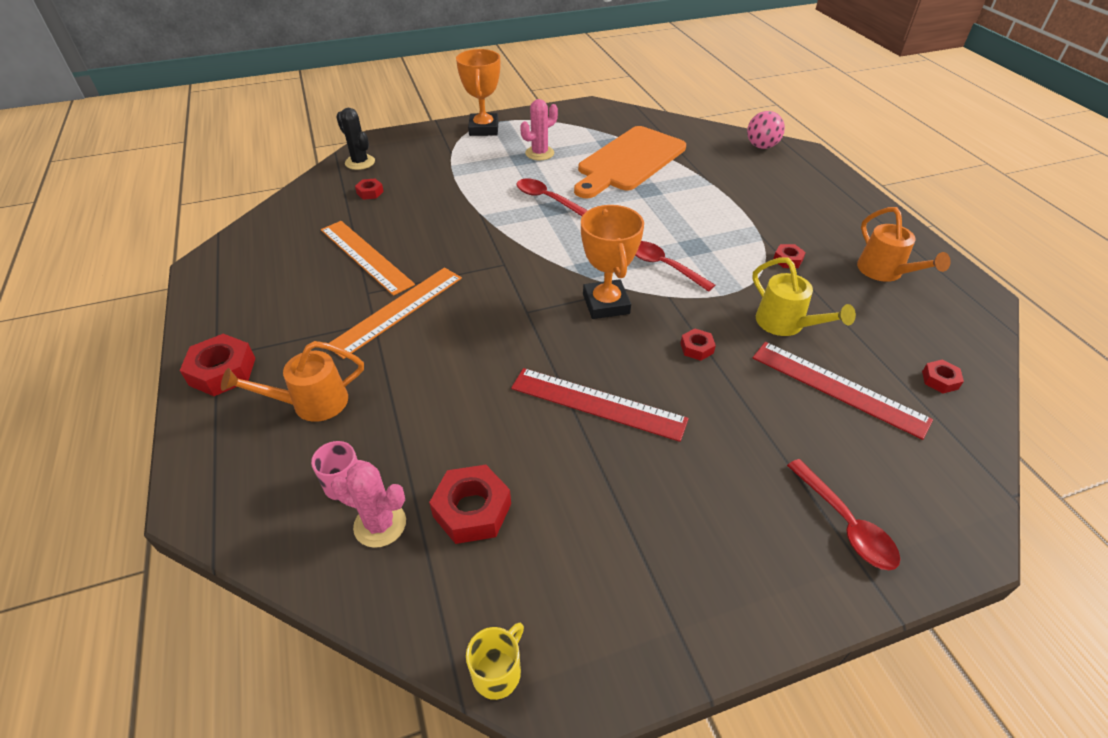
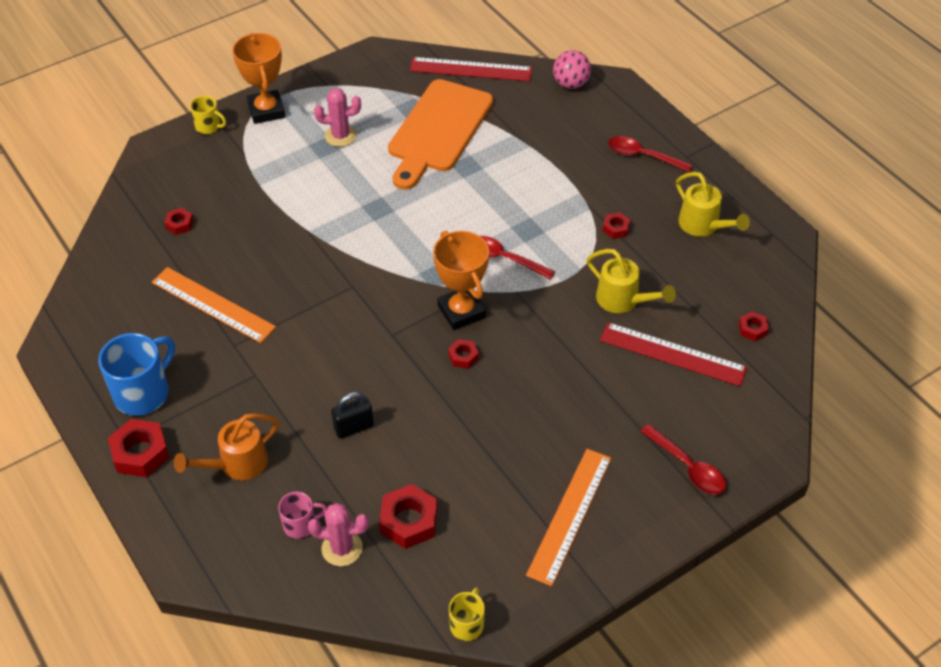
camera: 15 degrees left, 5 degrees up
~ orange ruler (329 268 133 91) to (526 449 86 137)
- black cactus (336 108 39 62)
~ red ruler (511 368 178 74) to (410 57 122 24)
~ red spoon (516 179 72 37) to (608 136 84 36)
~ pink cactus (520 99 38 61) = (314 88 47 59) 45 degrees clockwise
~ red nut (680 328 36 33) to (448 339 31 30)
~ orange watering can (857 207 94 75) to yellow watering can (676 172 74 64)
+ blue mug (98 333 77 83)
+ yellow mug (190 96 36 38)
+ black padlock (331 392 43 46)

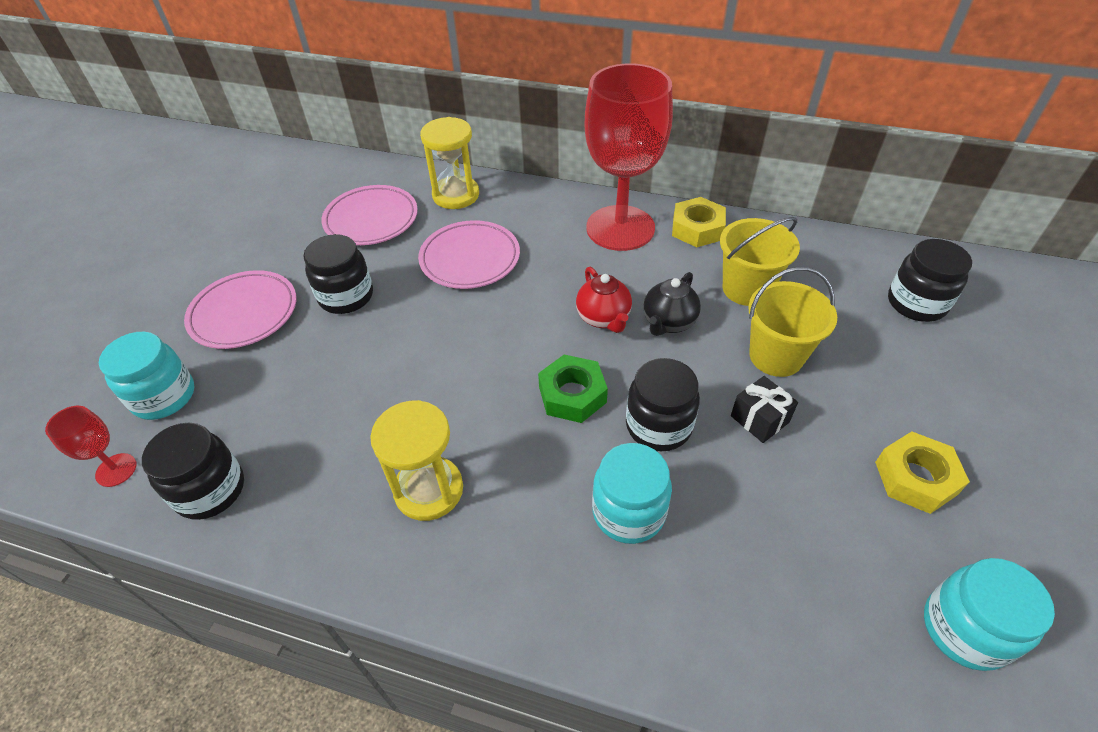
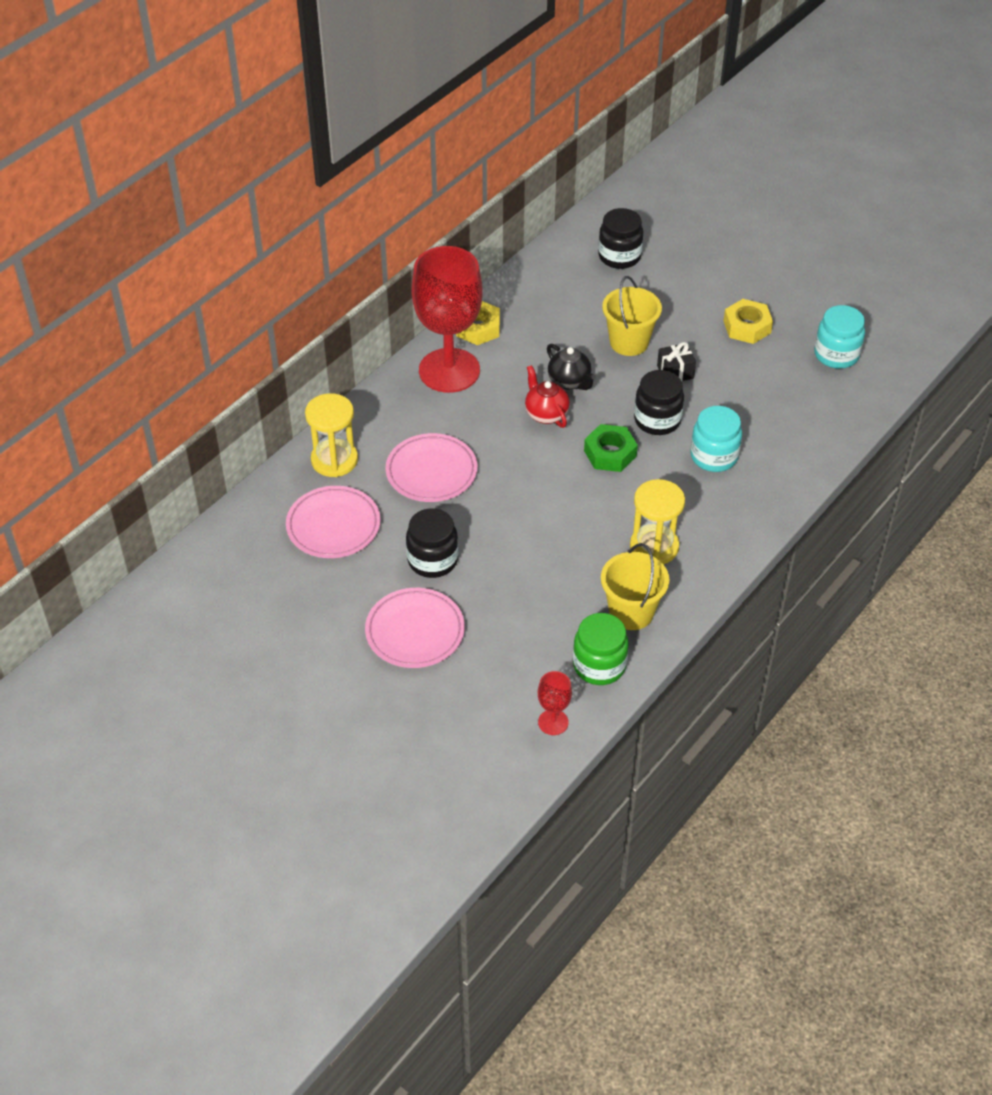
camera: 70 degrees left, 0 degrees up
- turquoise jar (99 332 95 88)
~ black jar (142 423 102 97) to green jar (573 613 56 72)
~ red teapot (576 267 56 66) = (525 365 45 63) 120 degrees counterclockwise
~ yellow bucket (720 217 80 89) to (601 543 68 87)

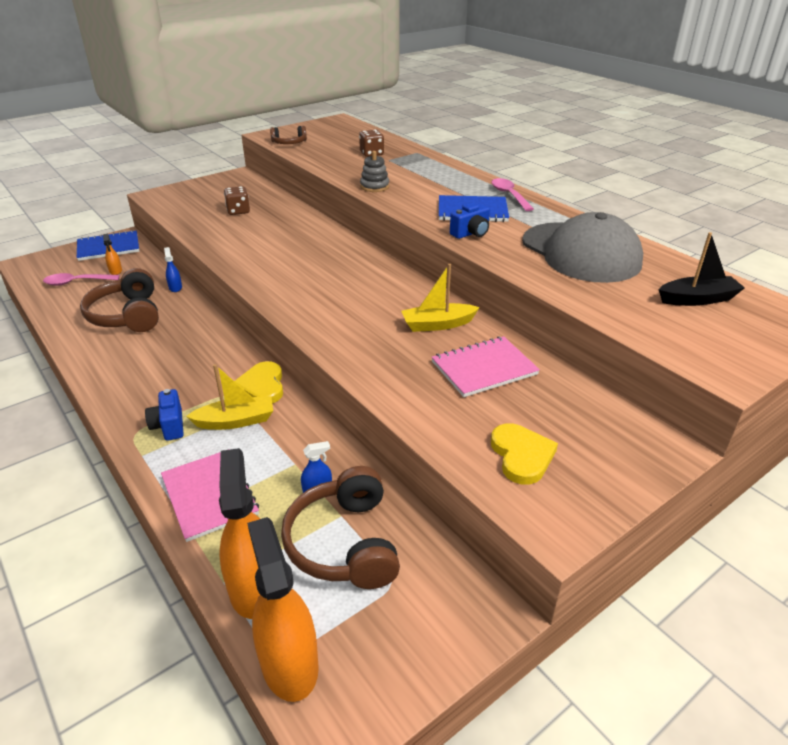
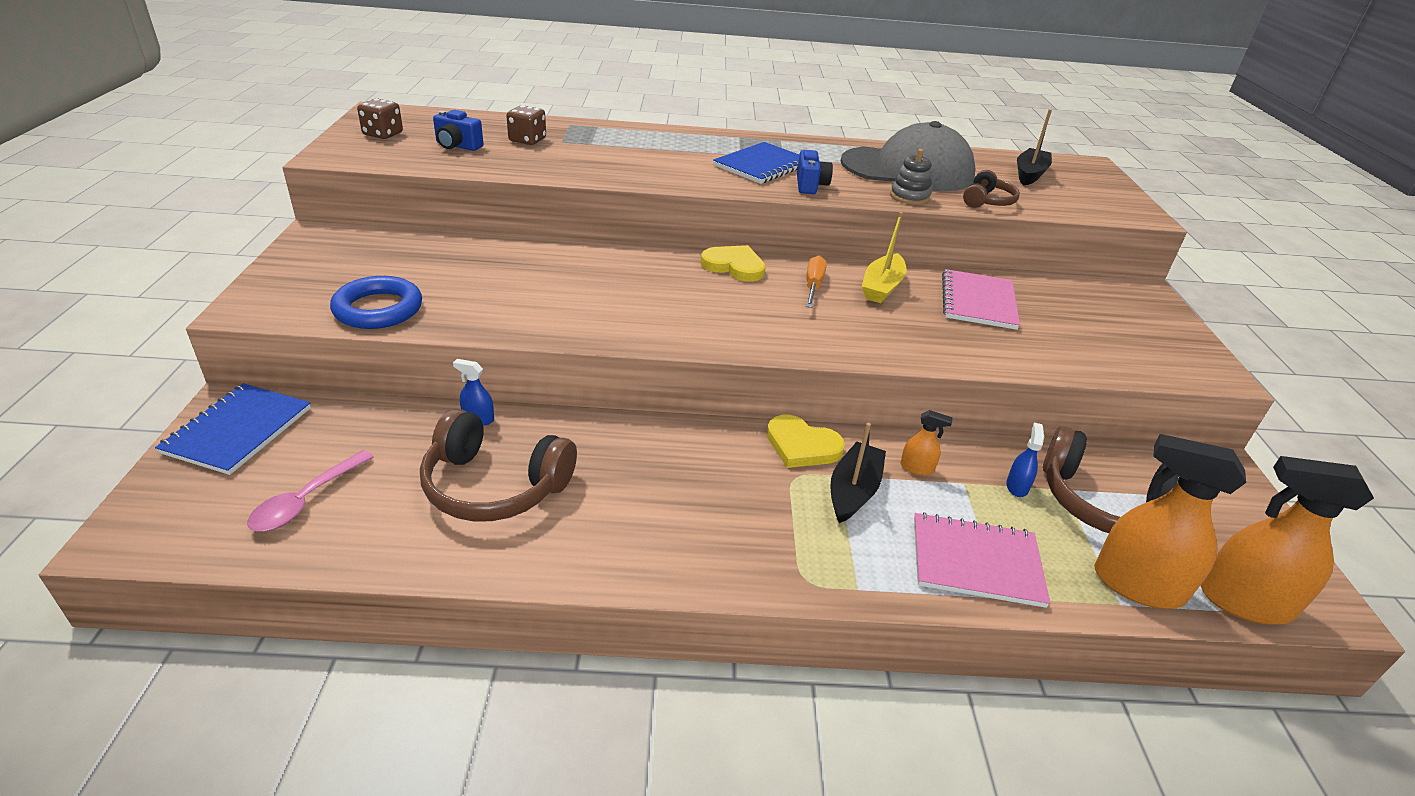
camera: 55 degrees left, 0 degrees up
~ orange spray bottle (103 234 19 41) to (900 410 52 65)
~ blue camera (145 389 39 52) to (433 110 50 41)
~ yellow boat (186 364 87 66) to black boat (830 423 56 100)
~ brown dice (224 186 26 29) to (357 98 46 41)
~ brown headphones (270 126 37 18) to (963 170 57 38)
~ grey stacking toy (360 151 29 41) to (890 149 42 56)
~ yellow heart (491 423 67 62) to (701 245 65 37)
- pink spoon (492 178 42 33)
+ blue ring (330 276 92 53)
+ orange screwdriver (806 256 21 52)

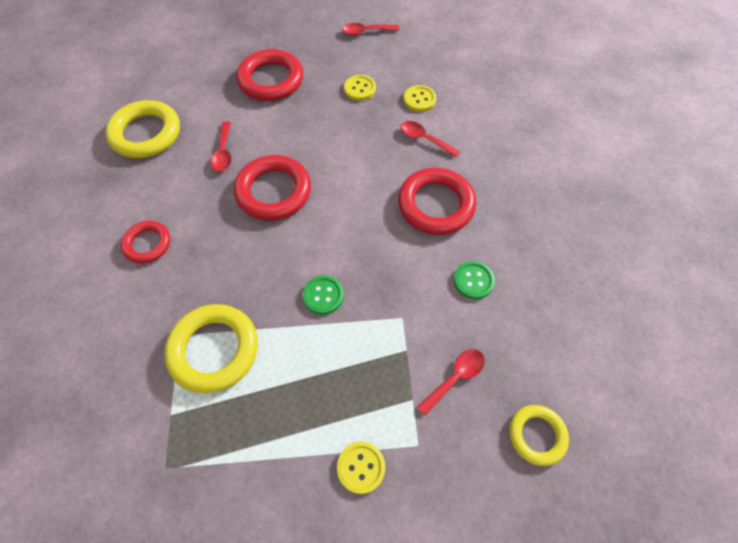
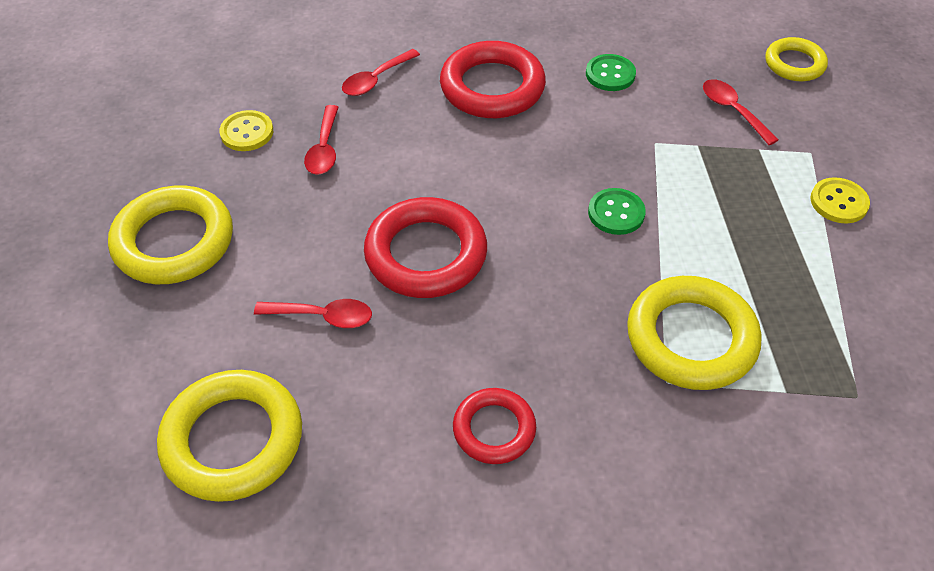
camera: 80 degrees left, 10 degrees down
~ red ring (236 49 68 52) to yellow ring (108 186 125 98)
~ red spoon (342 23 57 12) to (304 105 35 70)
- yellow button (404 85 32 27)

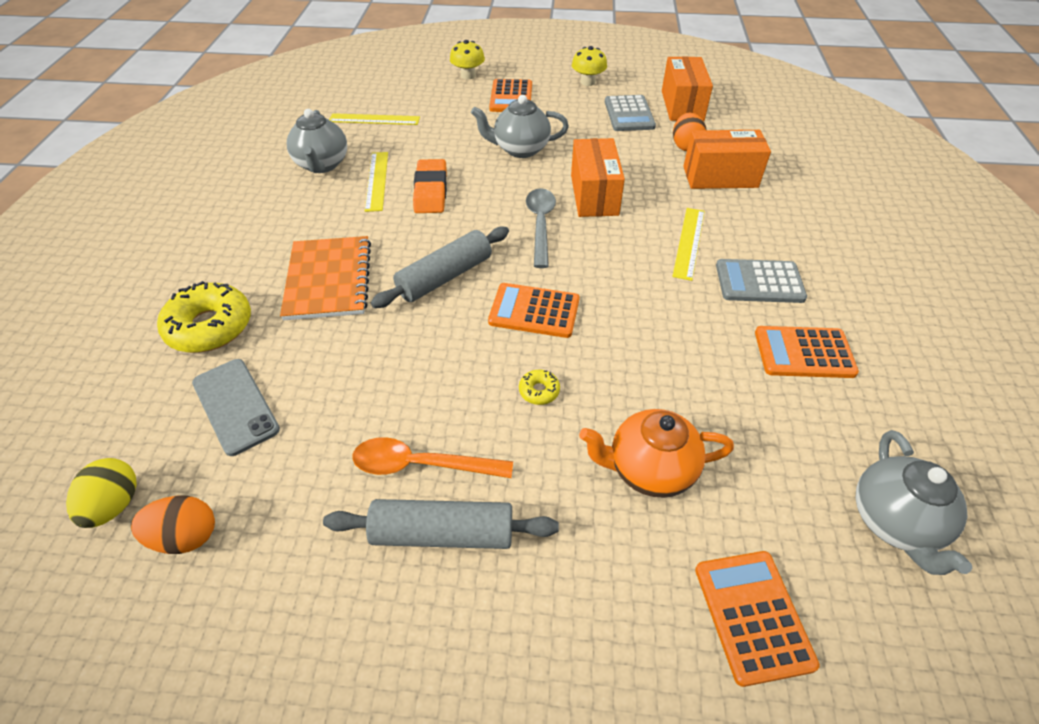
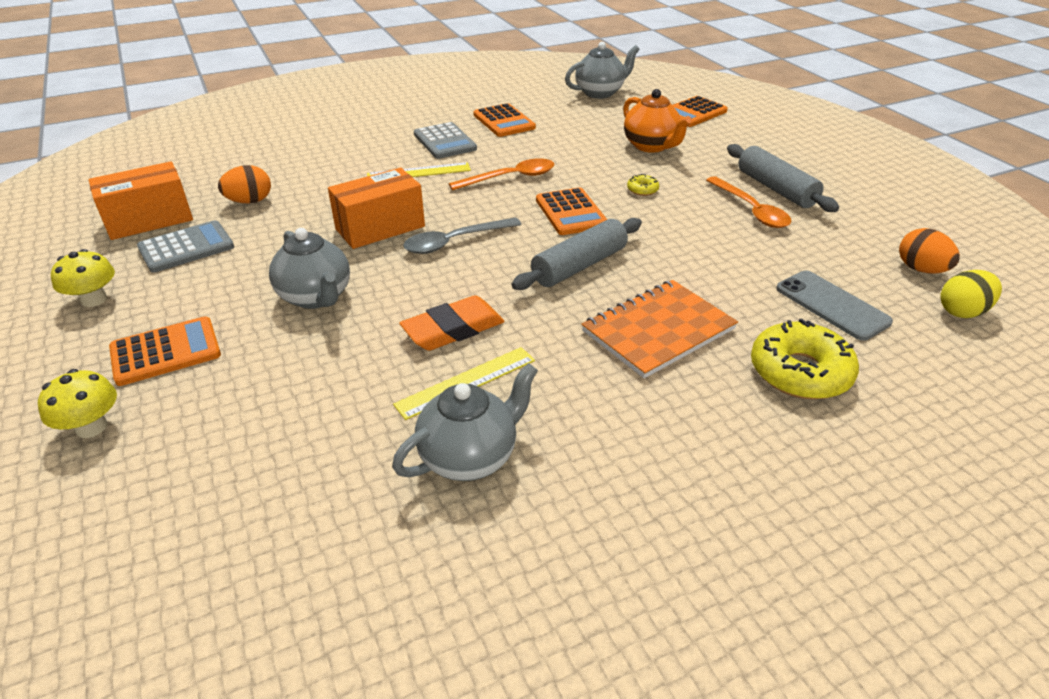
camera: 120 degrees left, 10 degrees down
~ grey phone (192 359 88 97) = (776 271 117 70) 60 degrees counterclockwise
- yellow ruler (329 113 91 12)
~ grey rolling pin (371 227 138 81) = (512 218 130 72) 60 degrees counterclockwise
- orange box (683 130 88 59)
+ orange spoon (449 158 106 32)

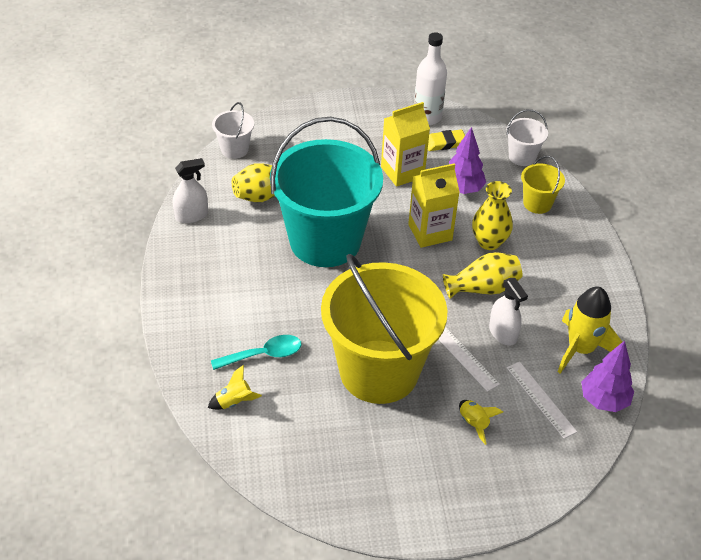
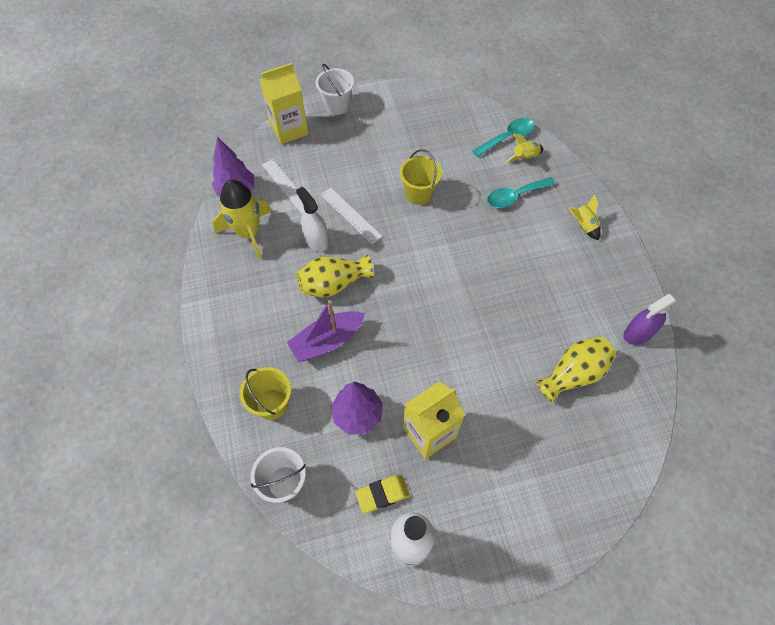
camera: 175 degrees right, 15 degrees up
~ white spray bottle (173 158 35 65) to purple spray bottle (623 294 55 51)
~ white bucket (212 102 42 57) to (316 63 38 52)
- turquoise bucket (270 117 113 150)
~ yellow bucket (321 254 127 150) = (400 149 42 56) x0.42
~ yellow carton (408 163 52 85) to (260 63 48 81)
~ yellow rocket (459 400 44 45) to (569 194 32 46)
~ yellow vase (472 181 41 69) to purple boat (287 300 78 62)
+ turquoise spoon (472 118 62 39)

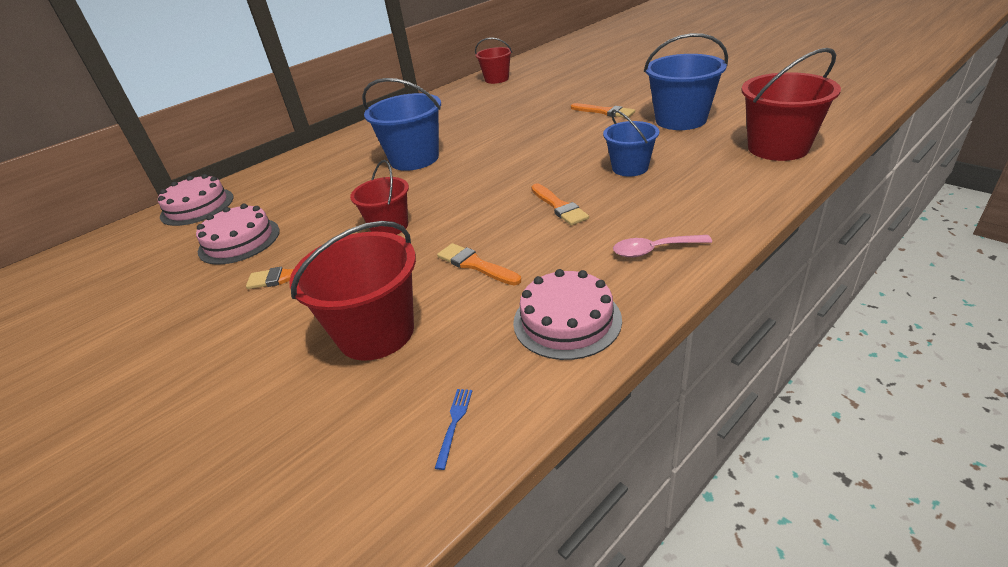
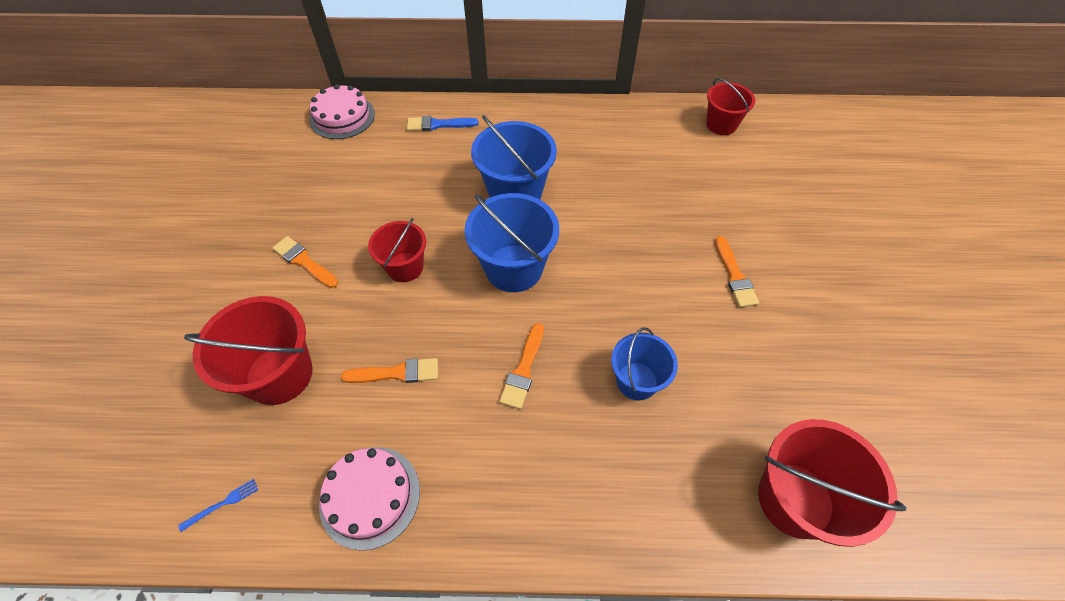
camera: 40 degrees right, 20 degrees up
- pink cake (196 204 84 61)
~ orange brush (437 243 84 42) = (341 358 97 25) 90 degrees clockwise
- pink spoon (613 235 99 22)
~ blue bucket (644 33 84 97) to (464 193 95 99)
+ blue brush (407 116 71 15)

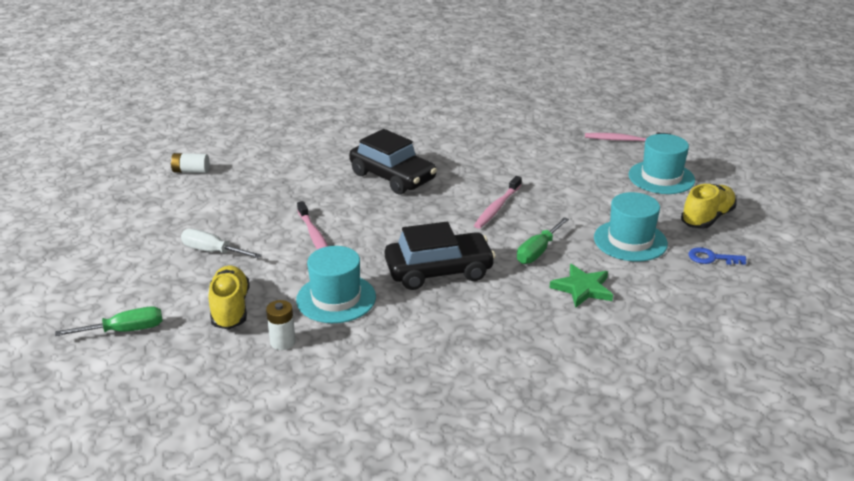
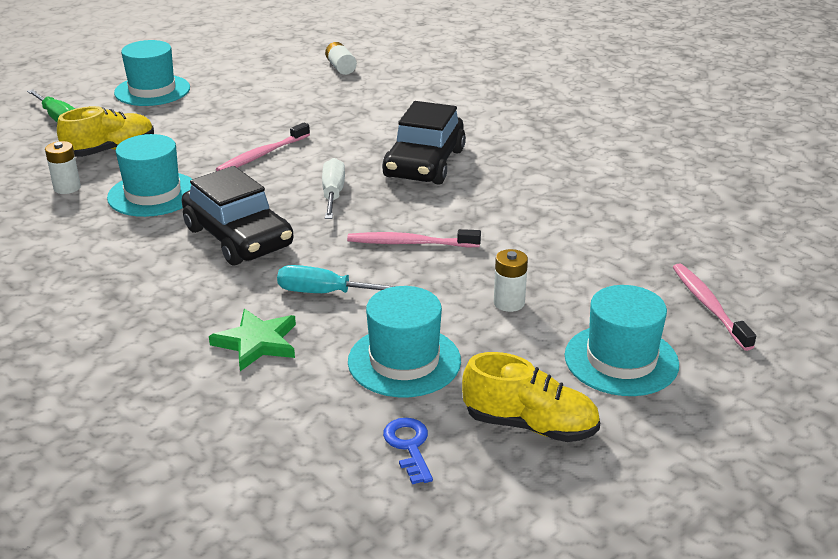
camera: 65 degrees right, 0 degrees up
~ white screwdriver (181 229 81 30) to (322 158 23 61)
~ green screwdriver (517 217 52 47) to turquoise screwdriver (277 265 118 28)
+ turquoise hat (114 40 76 66)
+ white battery (494 249 34 63)

